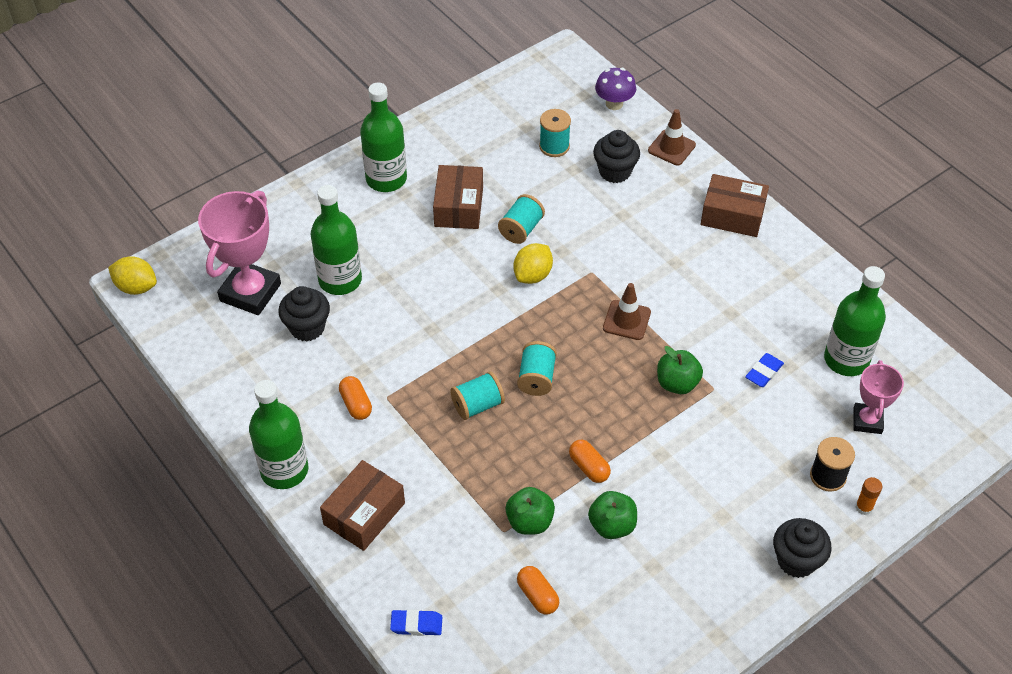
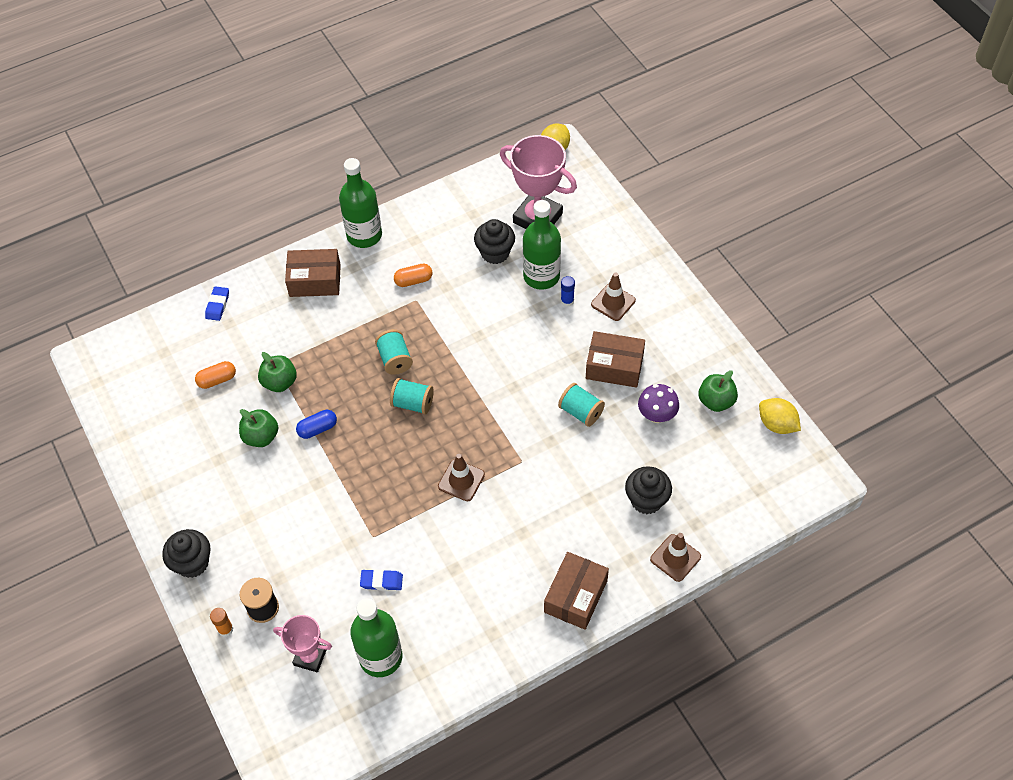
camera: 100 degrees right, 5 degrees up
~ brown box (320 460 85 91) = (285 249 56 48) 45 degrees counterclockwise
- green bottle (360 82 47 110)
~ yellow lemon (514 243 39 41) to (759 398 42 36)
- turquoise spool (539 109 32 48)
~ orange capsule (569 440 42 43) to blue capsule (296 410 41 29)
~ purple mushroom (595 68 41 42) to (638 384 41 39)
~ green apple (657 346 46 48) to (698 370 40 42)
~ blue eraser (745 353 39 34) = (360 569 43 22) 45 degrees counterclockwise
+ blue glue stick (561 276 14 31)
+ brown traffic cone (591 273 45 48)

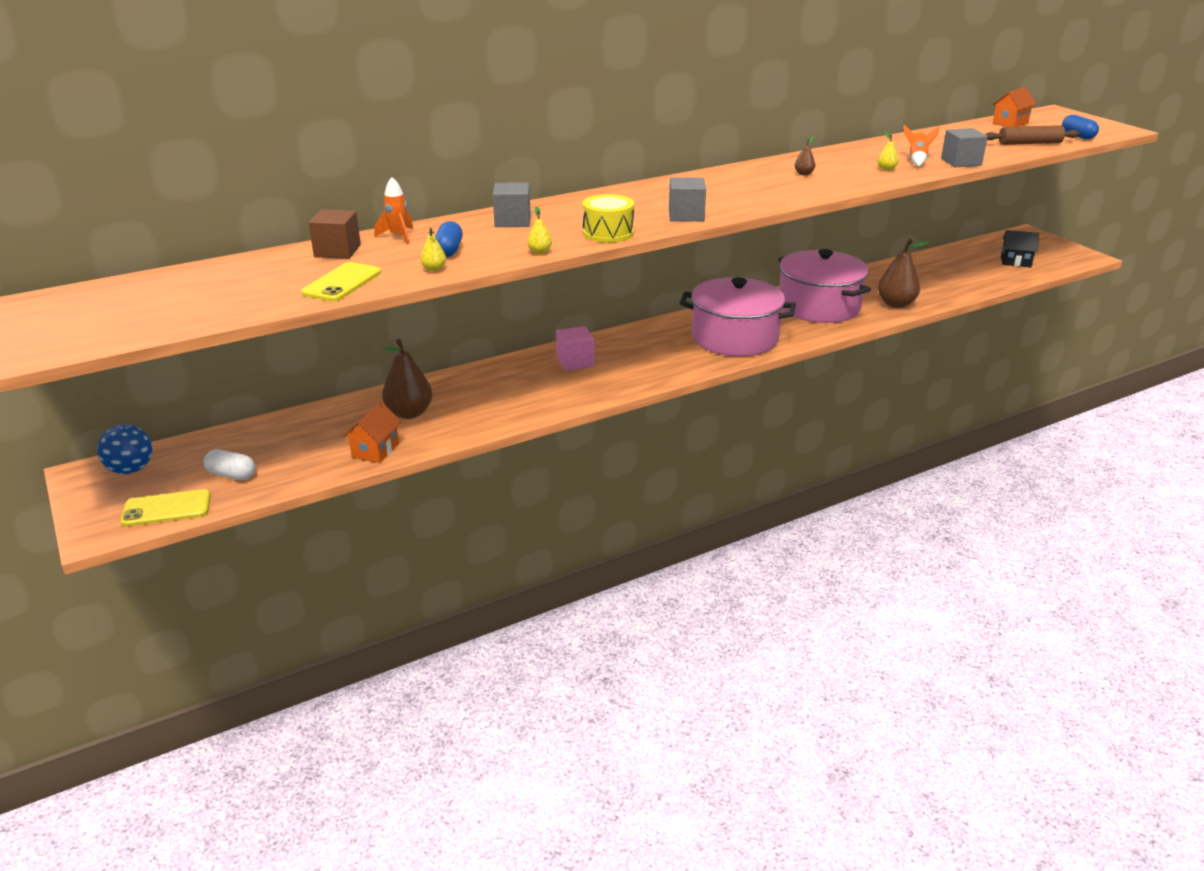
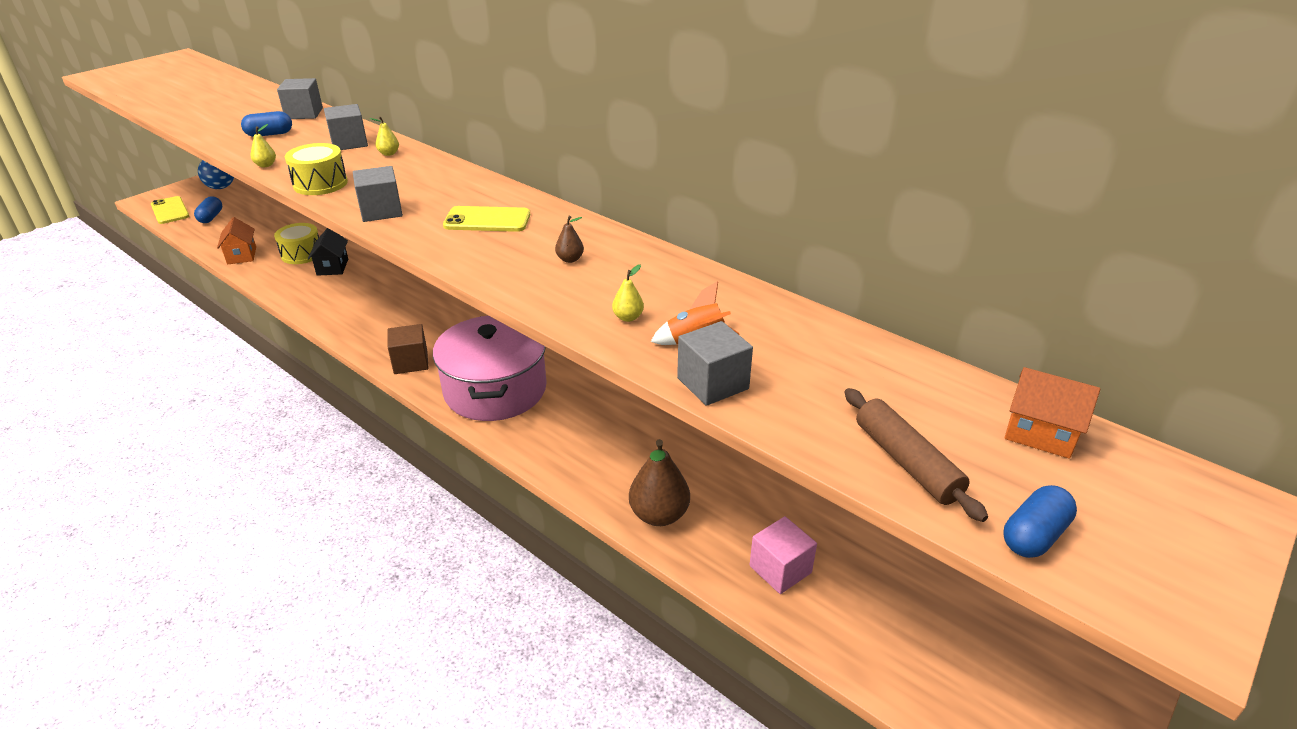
camera: 70 degrees right, 5 degrees up
~ white capsule (203 449 52 31) to blue capsule (194 196 28 27)
~ yellow phone (301 262 80 40) to (443 206 87 26)
~ brown cube (309 209 52 50) to (388 324 41 50)
~ orange house (343 402 58 61) = (217 217 39 47) 75 degrees clockwise
~ orange rocket (374 177 39 67) to grey cube (277 78 46 41)
~ brown pear (382 339 51 80) to yellow drum (274 223 45 41)
~ yellow pear (420 228 26 44) to (369 116 30 40)
~ pink cube (556 326 39 45) to (750 516 67 78)
- pink pot (778 249 93 74)
~ black house (1001 230 38 37) to (308 228 40 48)

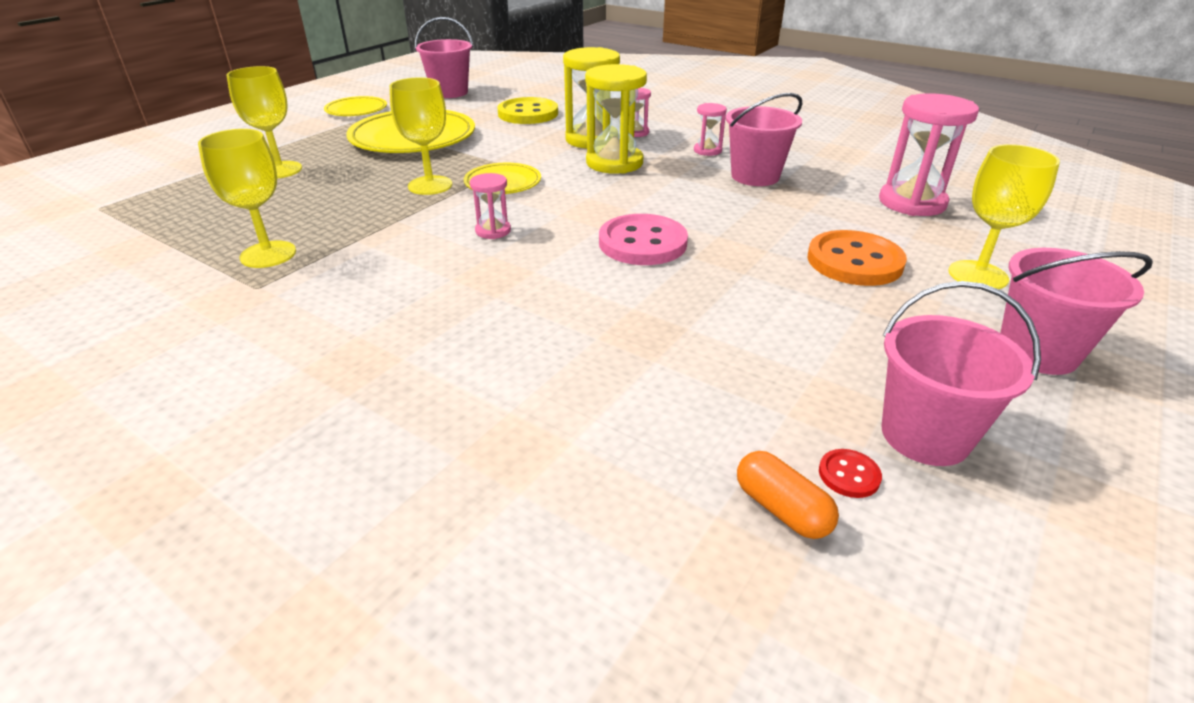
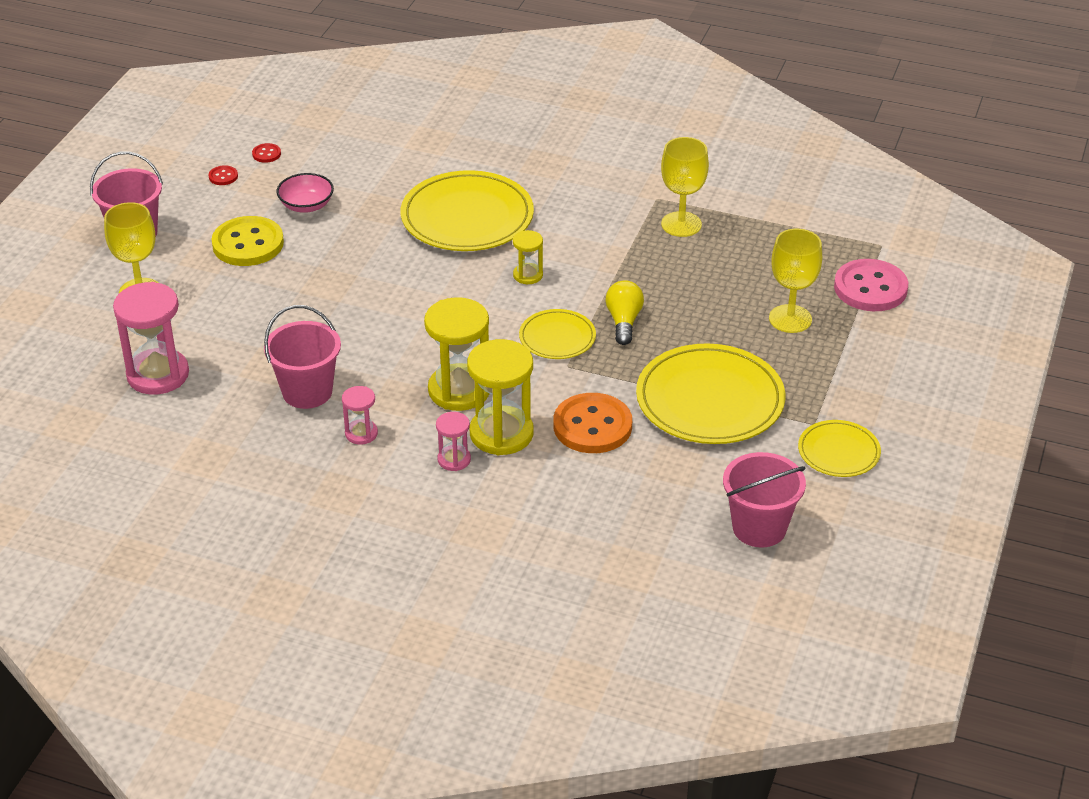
camera: 165 degrees right, 5 degrees up
~ yellow goblet (390 77 62 118) to yellow light bulb (605 280 39 65)
~ pink hourglass (470 173 41 66) to yellow hourglass (513 230 30 54)
~ yellow button (497 97 61 27) to (211 216 73 50)
~ pink button (599 214 89 51) to (834 259 74 52)
- orange capsule (737 451 102 88)
~ orange button (808 230 99 56) to (553 393 79 60)
~ pink bucket (882 281 159 185) to red button (209 165 29 20)
+ pink bowl (276 173 58 40)
+ yellow plate (401 170 133 81)

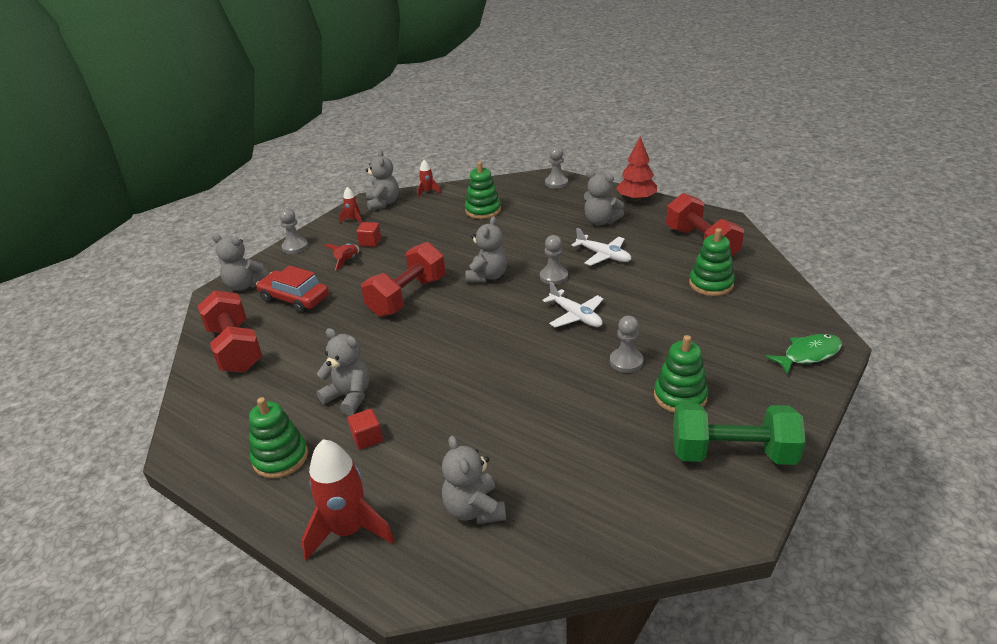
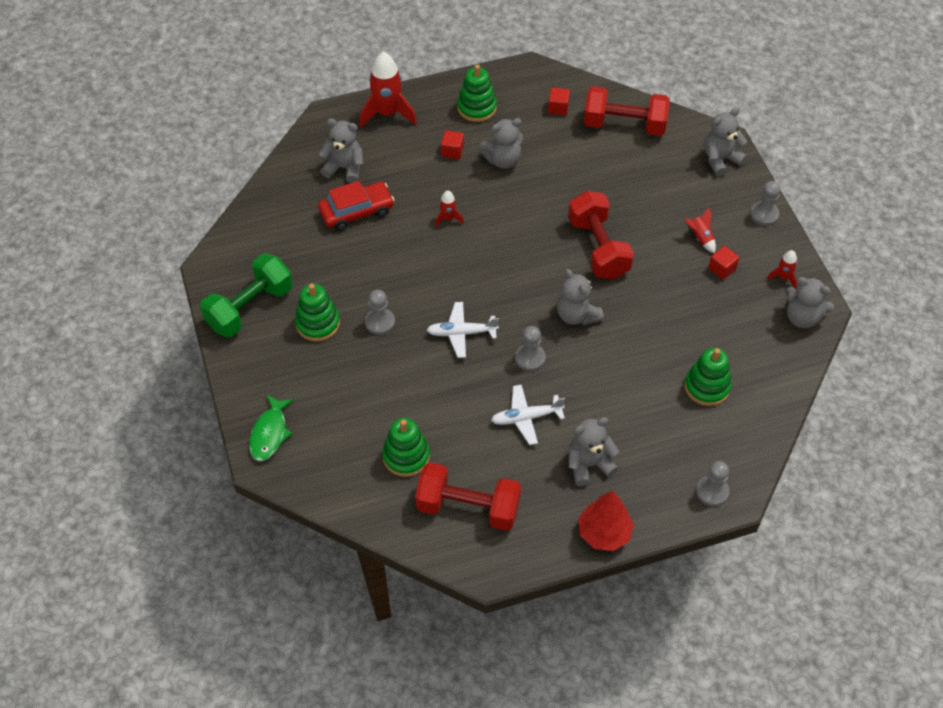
camera: 125 degrees right, 20 degrees up
~ red car (256 266 73 47) to (318 181 76 50)
~ red rocket (417 160 24 37) to (435 191 29 36)
+ red cube (548 87 22 28)

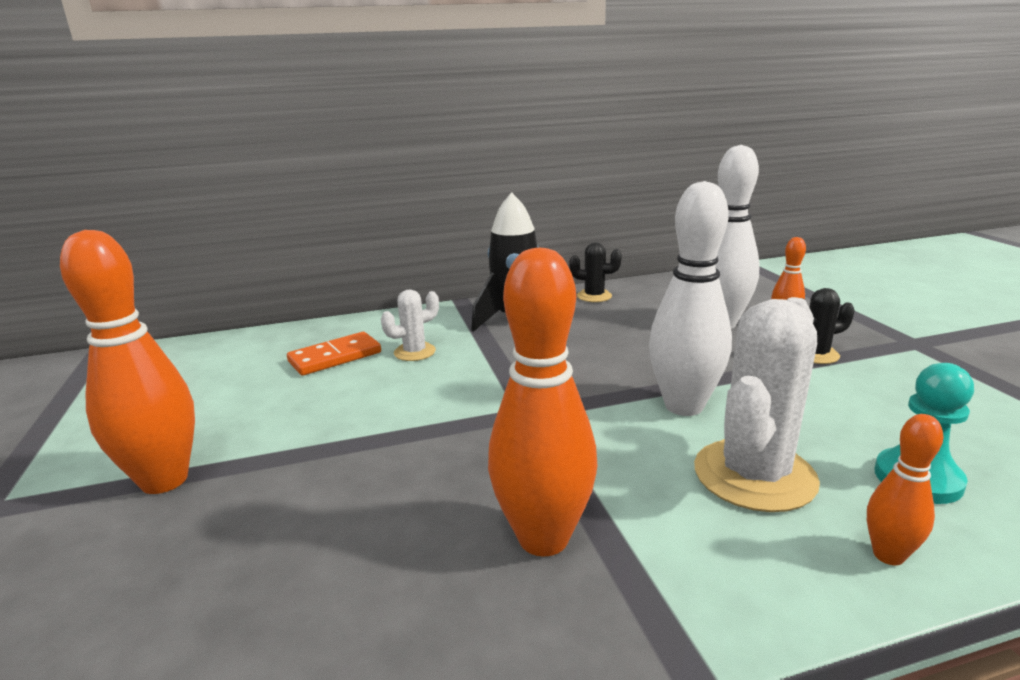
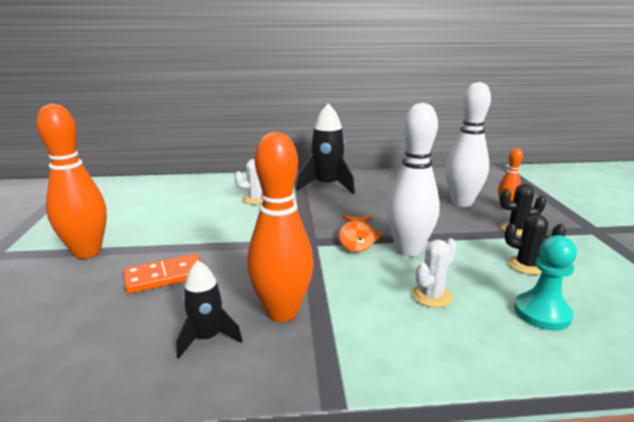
camera: 10 degrees right, 0 degrees up
~ orange domino (287 332 94 44) to (123 254 78 40)
~ black cactus (569 242 53 60) to (505 214 61 61)
~ white cactus (694 297 126 215) = (412 238 45 70) x0.52
- orange bowling pin (867 414 76 151)
+ black rocket (176 260 66 99)
+ orange fish (338 215 45 37)

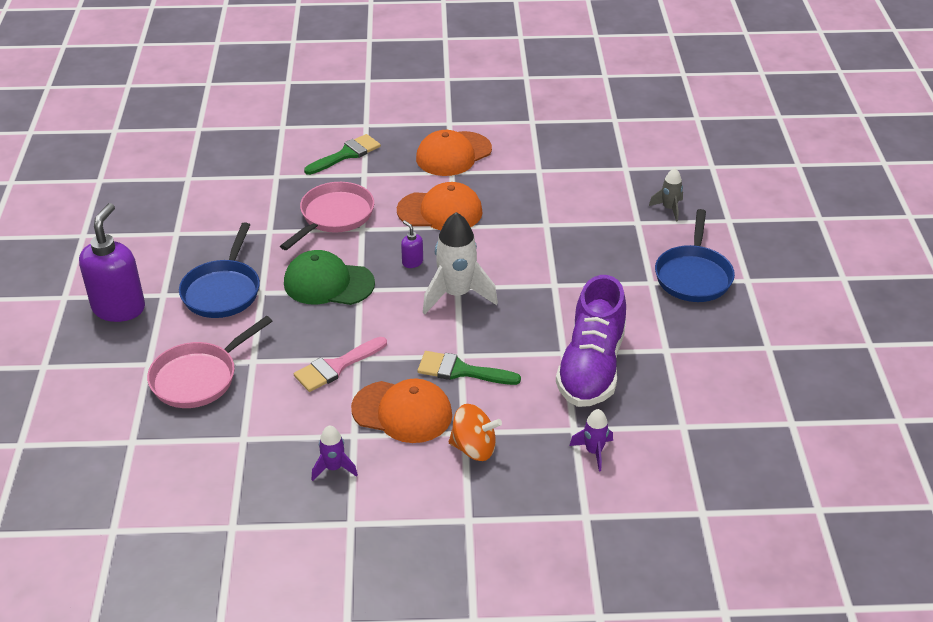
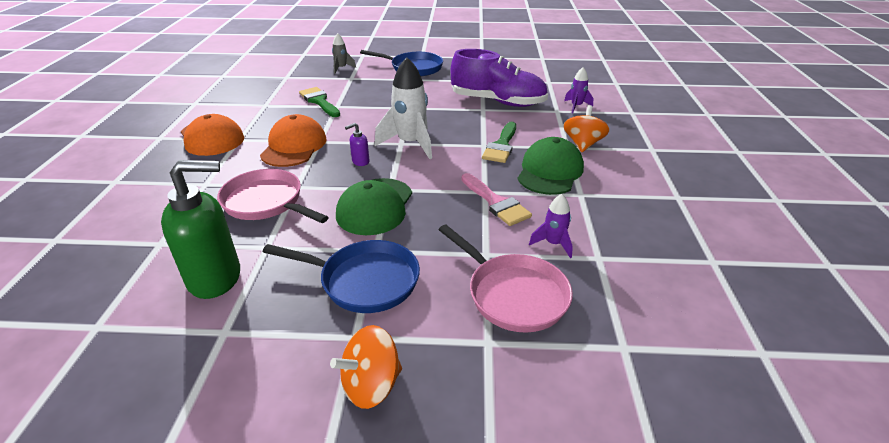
camera: 85 degrees left, 5 degrees down
~ purple soap dispenser (79 203 66 119) to orange spinning top (330 325 72 84)
~ green brush (304 134 77 41) to (299 87 41 30)
~ purple rocket (312 425 46 56) to (529 194 44 64)
~ orange cap (351 379 101 64) to green cap (517 137 67 58)
+ green soap dispenser (161 160 79 139)

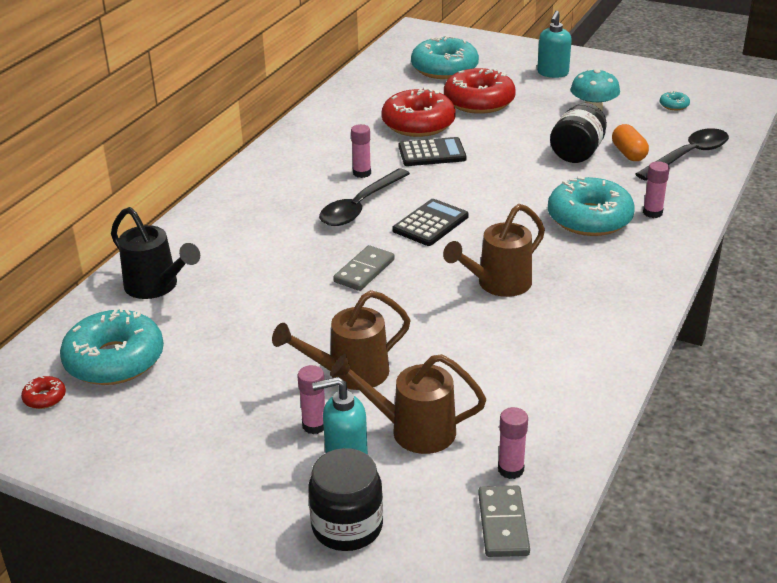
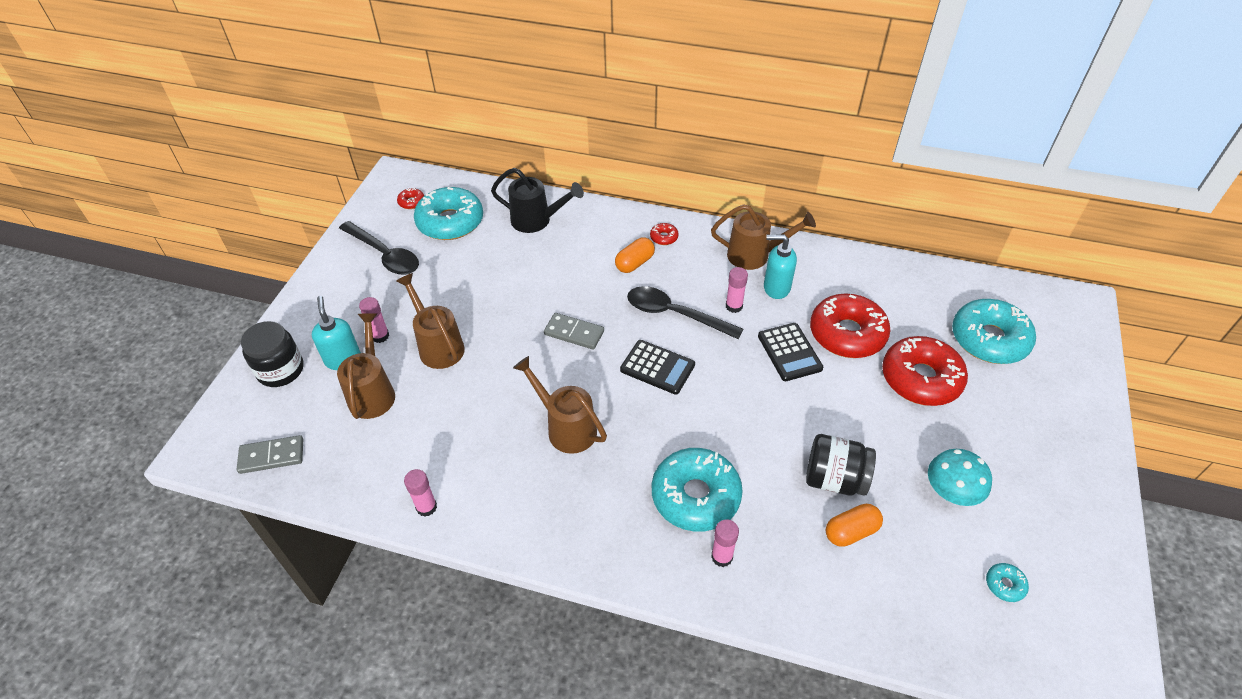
camera: 80 degrees right, 15 degrees up
~ black watering can (111 207 89 92) = (491 168 93 65) 105 degrees counterclockwise
~ pink glue stick (498 407 30 72) to (404 469 33 48)
~ turquoise soap dispenser (537 11 35 67) to (764 234 33 65)
~ black spoon (635 128 94 53) to (339 221 80 54)
+ orange capsule (615 237 40 36)
+ red donut (650 223 29 22)
+ brown watering can (711 204 105 66)

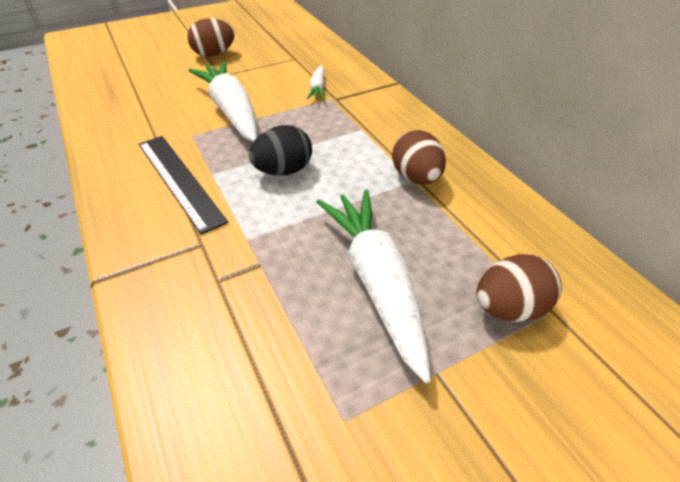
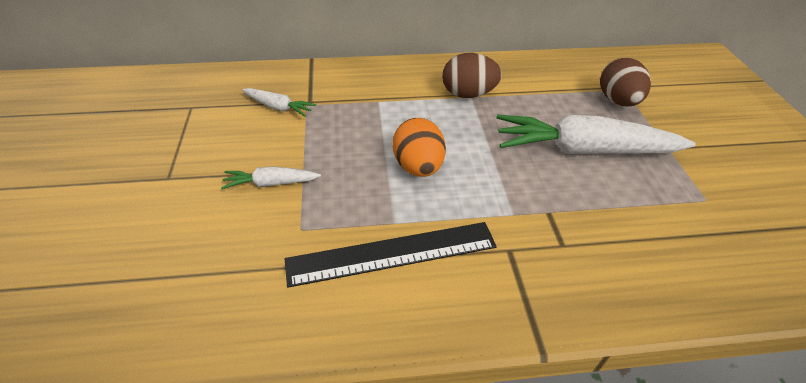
camera: 70 degrees left, 0 degrees up
- brown egg (187 18 47 39)
~ white carrot (188 61 70 81) = (221 167 100 22) x0.46
~ black egg (249 125 63 51) to orange egg (393 118 53 59)

